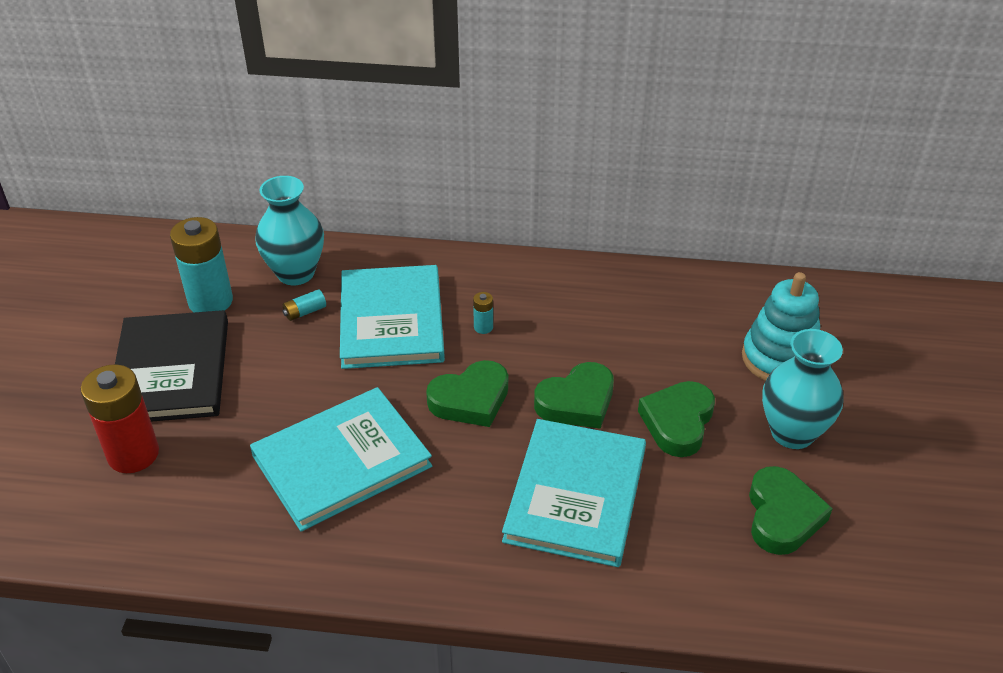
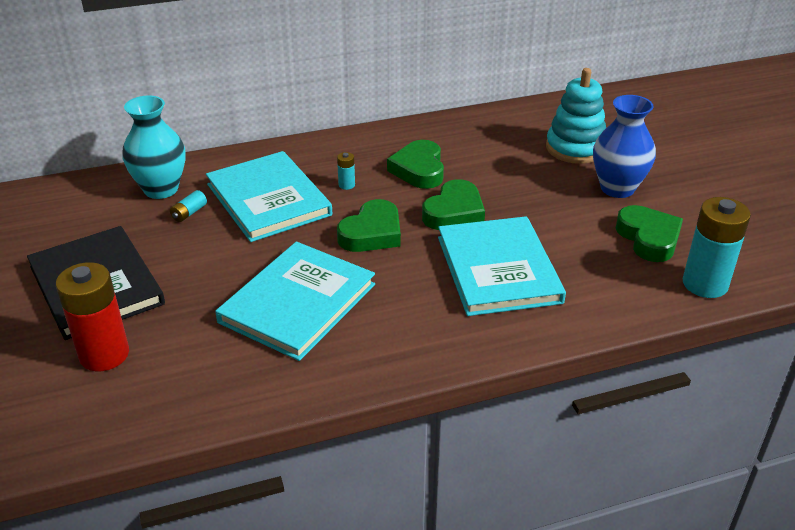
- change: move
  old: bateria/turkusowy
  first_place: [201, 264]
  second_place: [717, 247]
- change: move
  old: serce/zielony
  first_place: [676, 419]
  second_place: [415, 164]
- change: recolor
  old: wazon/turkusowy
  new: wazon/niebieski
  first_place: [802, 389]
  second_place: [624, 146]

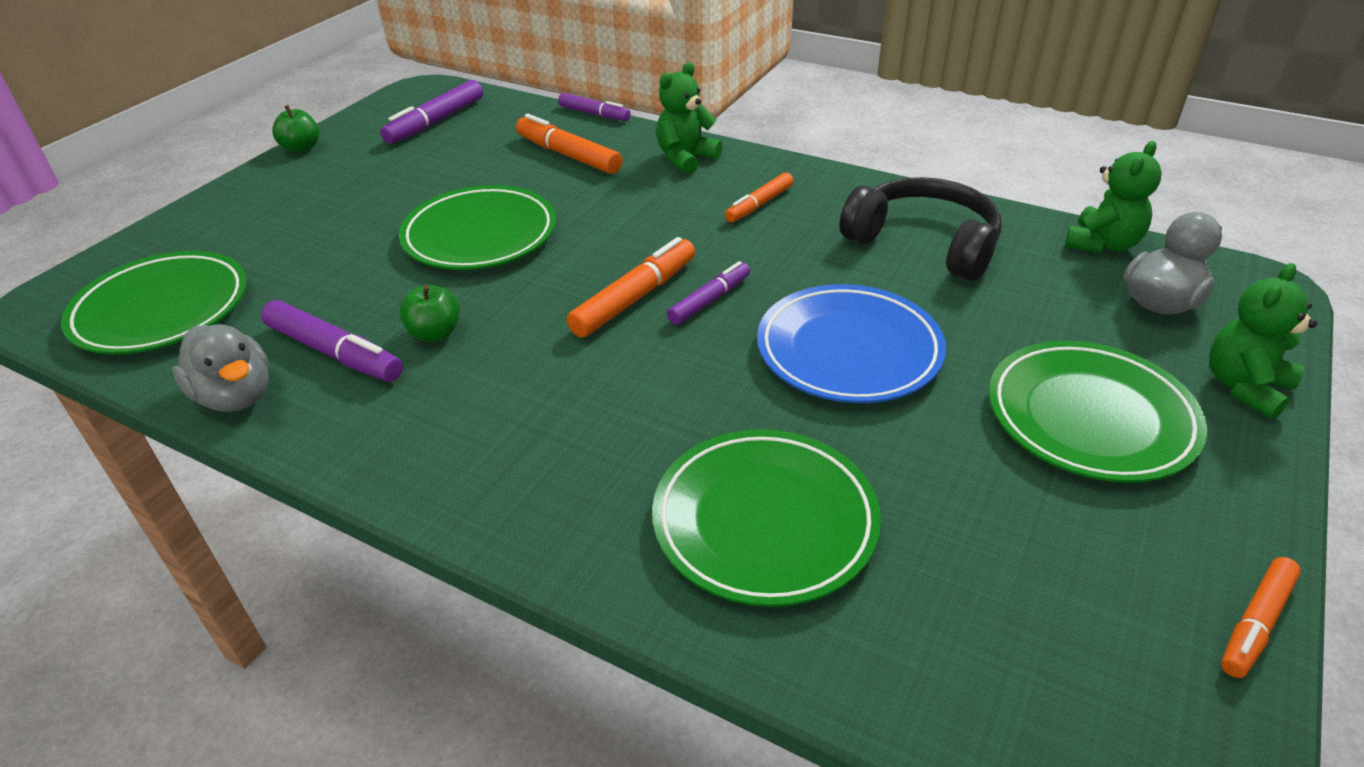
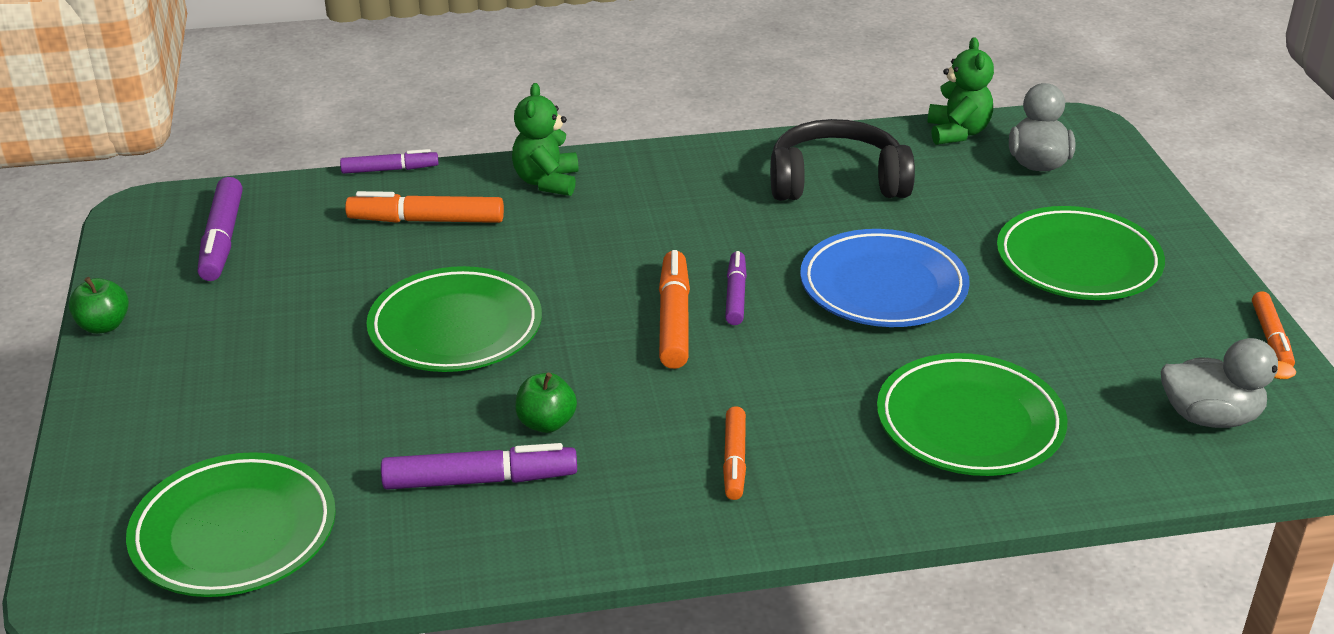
- change: move
  old: kaczka/szary
  first_place: [220, 368]
  second_place: [1229, 383]
- change: move
  old: flamaster/pomarańczowy
  first_place: [759, 197]
  second_place: [734, 453]
- change: delete
  old: miś/zielony
  first_place: [1263, 341]

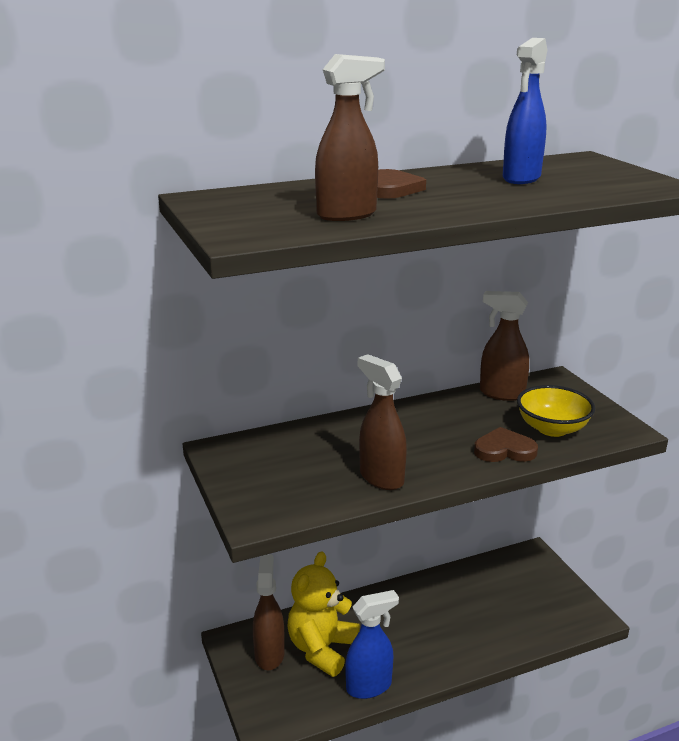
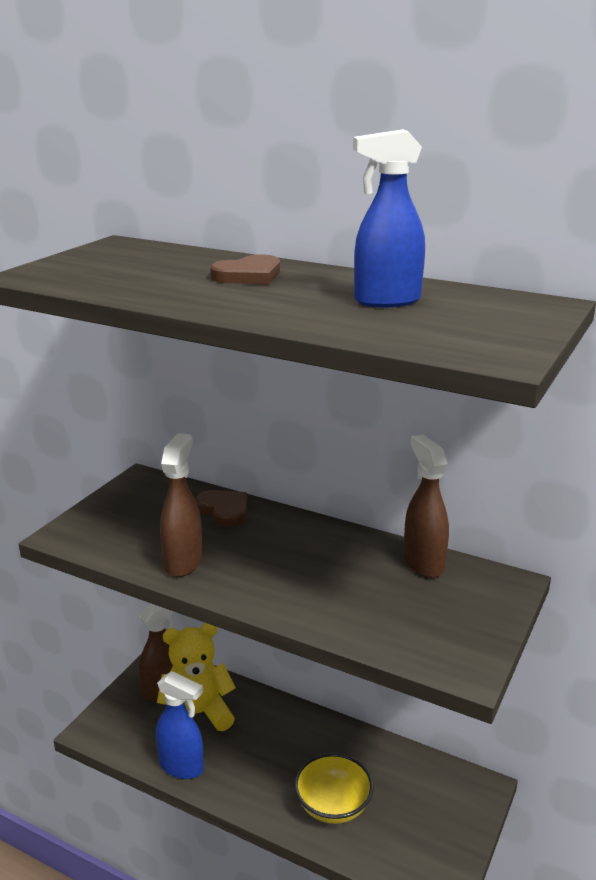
- change: delete
  old: spryskiwacz/brązowy
  first_place: [350, 137]
- change: move
  old: serce/brązowy
  first_place: [506, 444]
  second_place: [221, 508]
- change: move
  old: miska/żółty
  first_place: [556, 411]
  second_place: [334, 788]

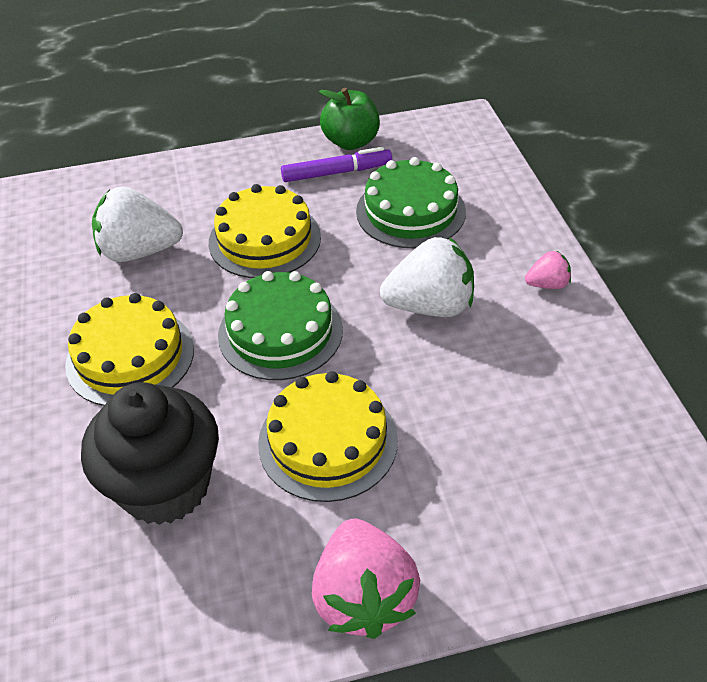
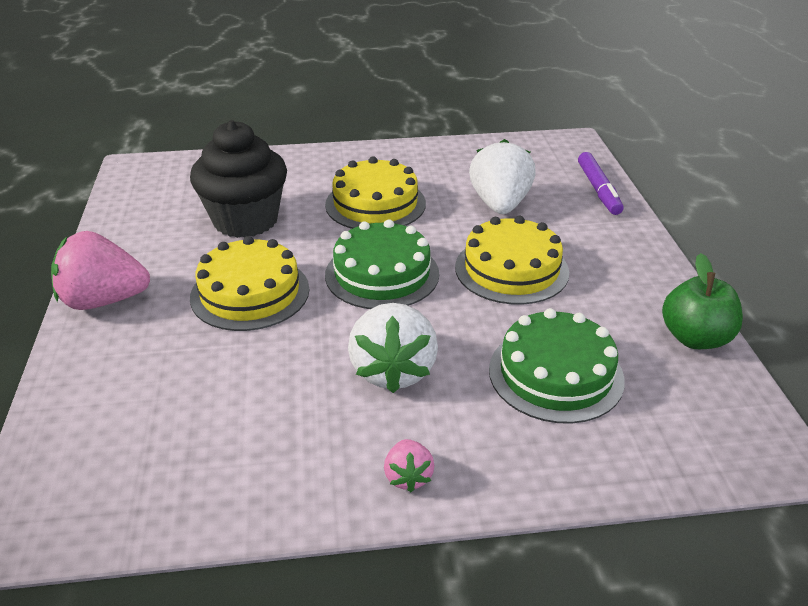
- change: move
  old: flamaster/fioletowy
  first_place: [336, 164]
  second_place: [601, 183]

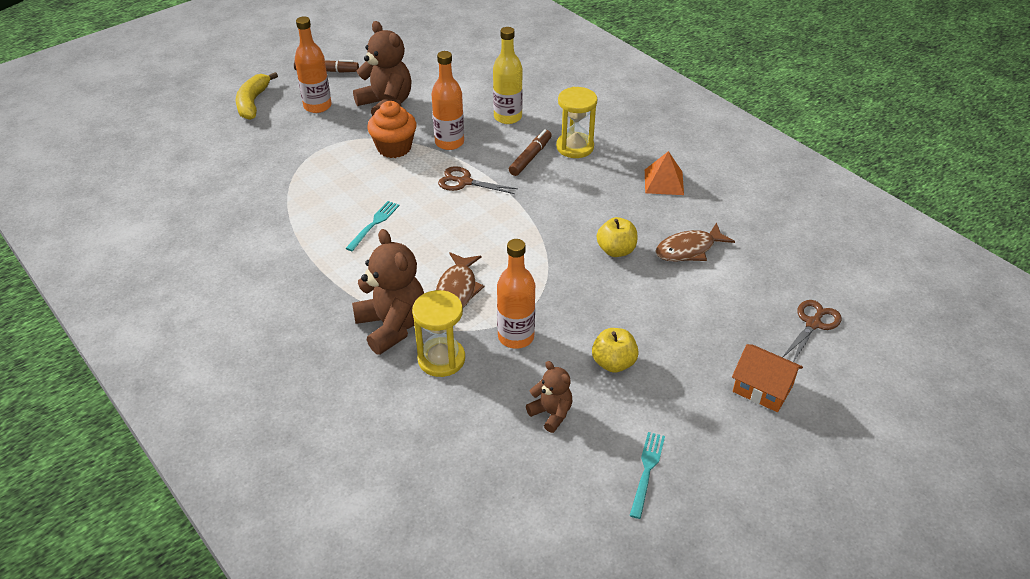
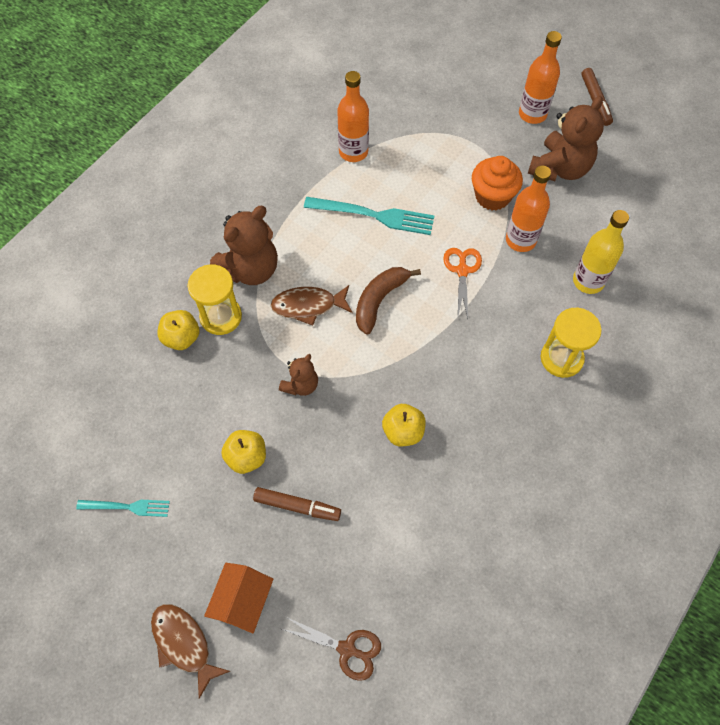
- change: delete
  old: banan/żółty
  first_place: [257, 96]
- change: resize
  old: widelec/turkusowy
  first_place: [373, 226]
  second_place: [369, 216]
  factor: 1.69
- change: recolor
  old: nożyczki/brązowy
  new: nożyczki/pomarańczowy
  first_place: [478, 180]
  second_place: [462, 283]
- change: move
  old: butelka/pomarańczowy
  first_place: [516, 294]
  second_place: [353, 116]
- change: move
  old: flamaster/brązowy
  first_place: [530, 152]
  second_place: [297, 504]
- change: move
  old: miś/brązowy
  first_place: [549, 397]
  second_place: [298, 375]
- change: delete
  old: piramida/pomarańczowy
  first_place: [664, 173]
- change: move
  old: ryba/brązowy
  first_place: [695, 241]
  second_place: [190, 651]
- change: insert
  new: jabłko/żółty
  second_place: [178, 330]
- change: insert
  new: banan/brązowy
  second_place: [388, 301]

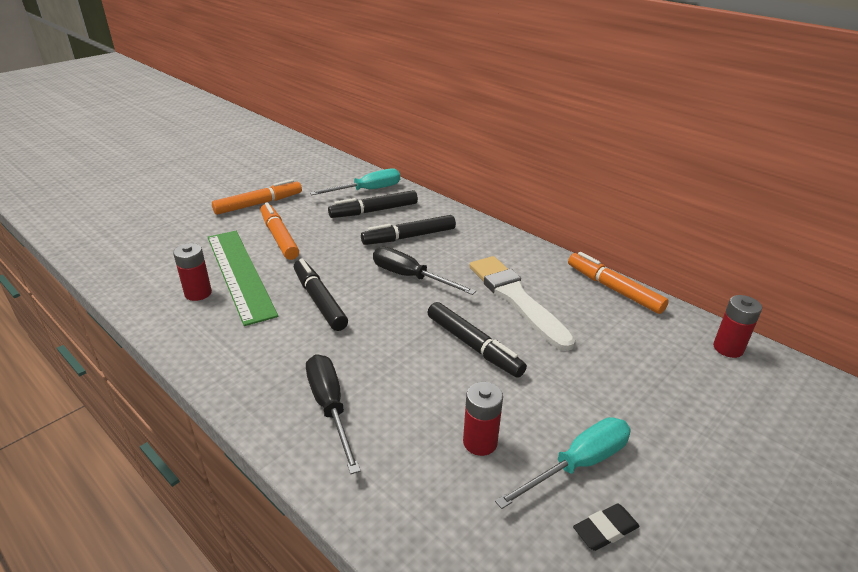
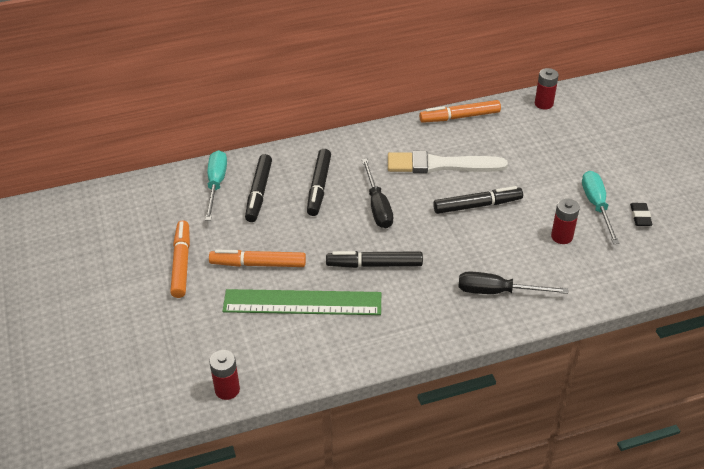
- change: move
  old: bateria/czerwony
  first_place: [192, 272]
  second_place: [224, 375]
- change: rotate
  old: śrubokręt/czarny
  first_place: [424, 271]
  second_place: [377, 193]
  degrees: -75

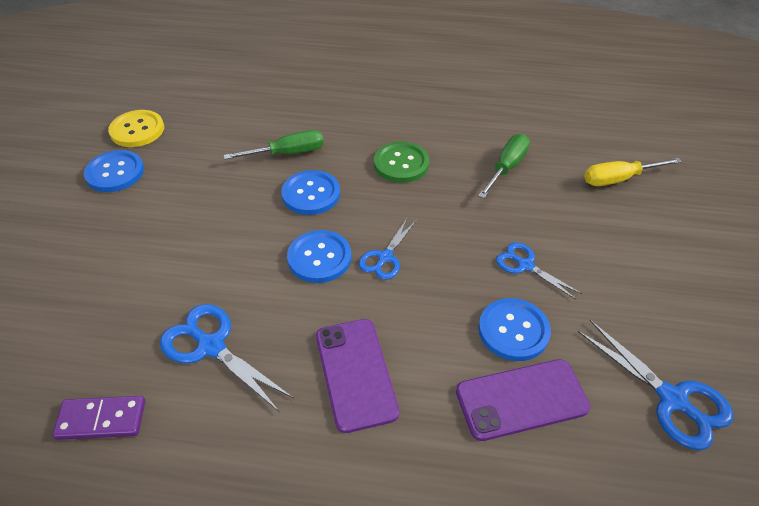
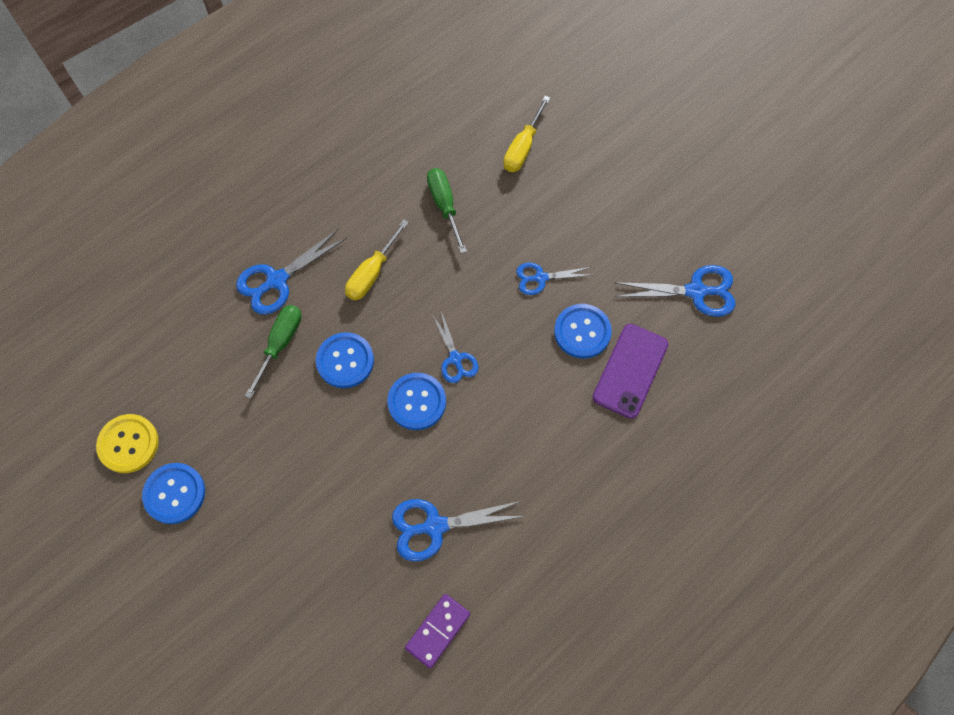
- change: delete
  old: telefon/fioletowy
  first_place: [357, 376]
- change: replace
  old: guzik/zielony
  new: śrubokręt/żółty
  first_place: [401, 162]
  second_place: [377, 259]
- change: insert
  new: nożyczki/niebieski
  second_place: [291, 272]

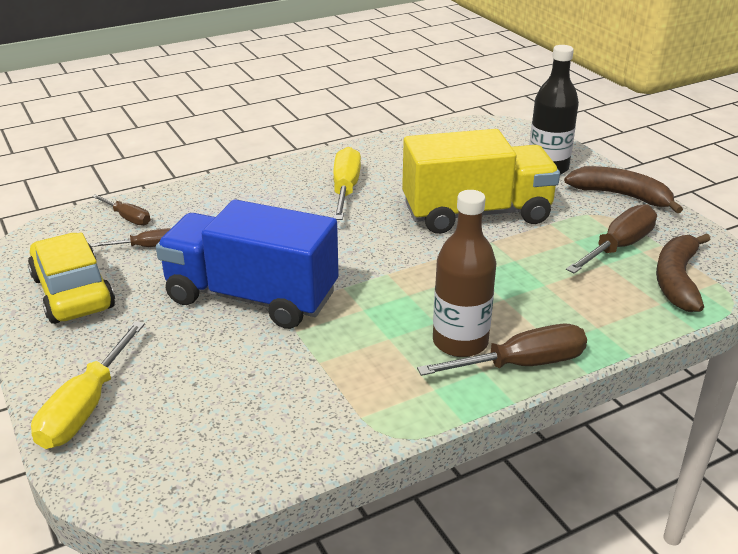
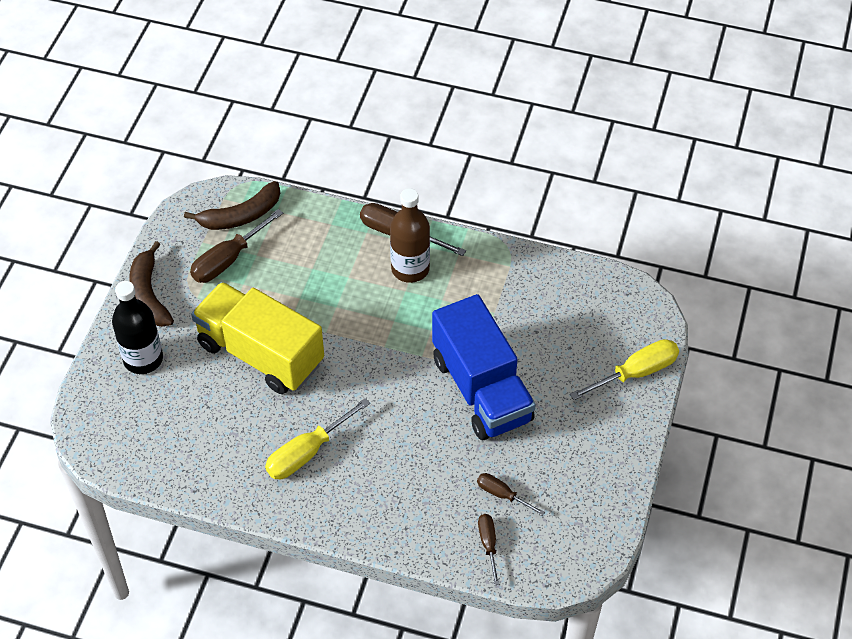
- change: delete
  old: samochód/żółty
  first_place: [71, 278]
- change: rotate
  old: śrubokręt/brązowy
  first_place: [611, 239]
  second_place: [236, 246]
  degrees: -45

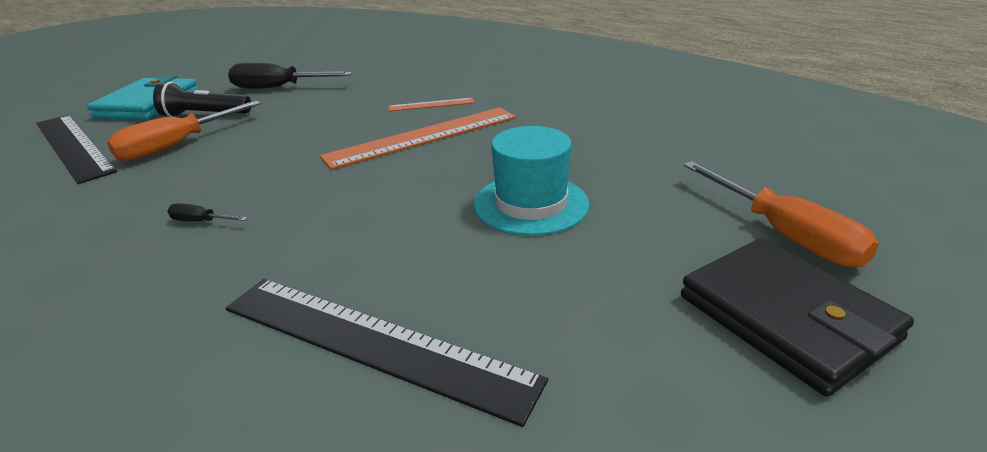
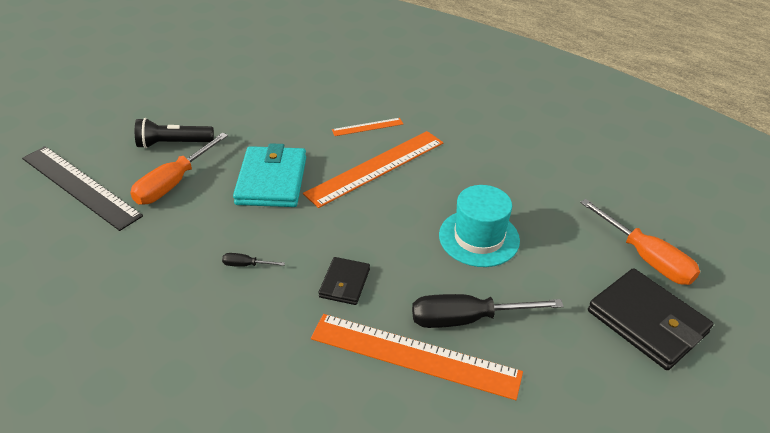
- change: move
  old: portfel/turkusowy
  first_place: [143, 97]
  second_place: [269, 175]
- change: recolor
  old: linijka/czarny
  new: linijka/pomarańczowy
  first_place: [386, 353]
  second_place: [417, 357]
- change: move
  old: śrubokręt/czarny
  first_place: [290, 76]
  second_place: [488, 311]
- change: insert
  new: portfel/czarny
  second_place: [344, 281]

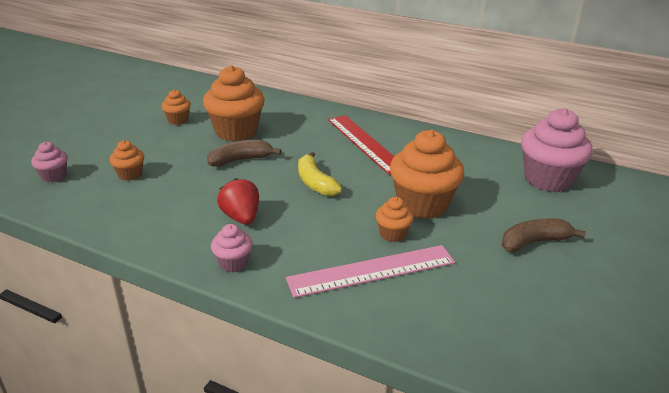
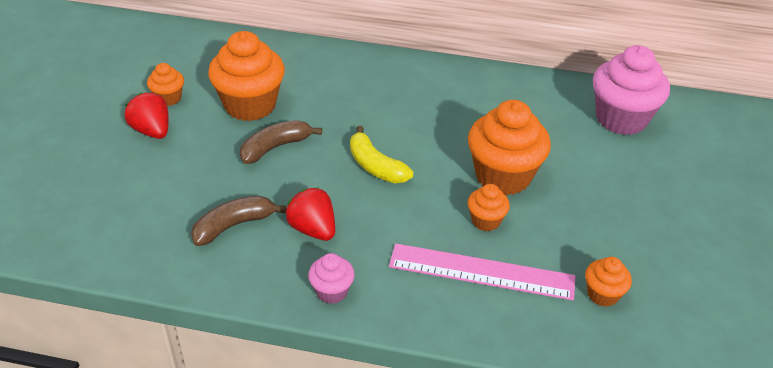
- change: delete
  old: muffinka/różowy
  first_place: [49, 162]
- change: move
  old: muffinka/pomarańczowy
  first_place: [126, 160]
  second_place: [608, 282]
- change: rotate
  old: linijka/różowy
  first_place: [370, 271]
  second_place: [482, 271]
  degrees: 45
- change: delete
  old: linijka/czerwony
  first_place: [361, 145]
- change: move
  old: banan/brązowy
  first_place: [544, 235]
  second_place: [239, 221]
- change: insert
  new: truskawka/czerwony
  second_place: [147, 116]

